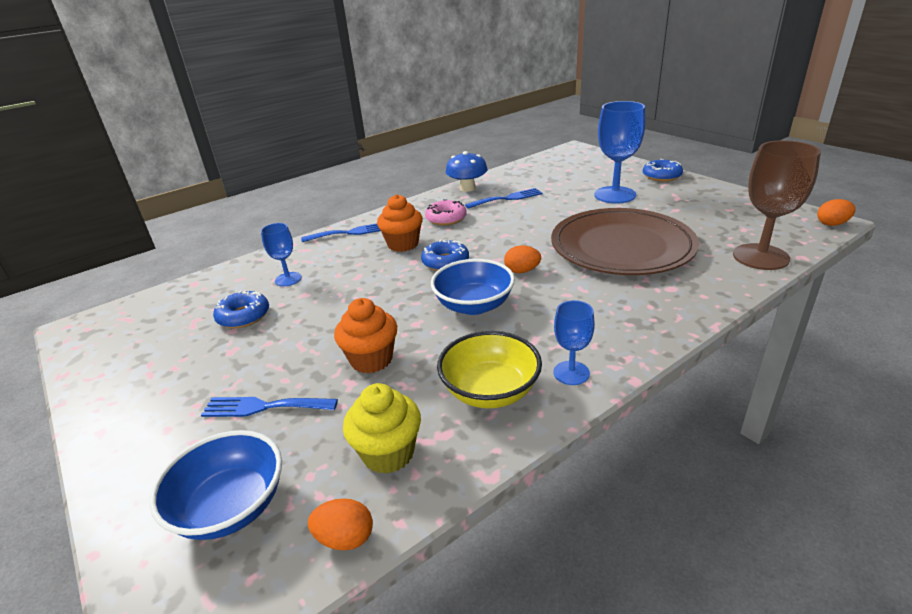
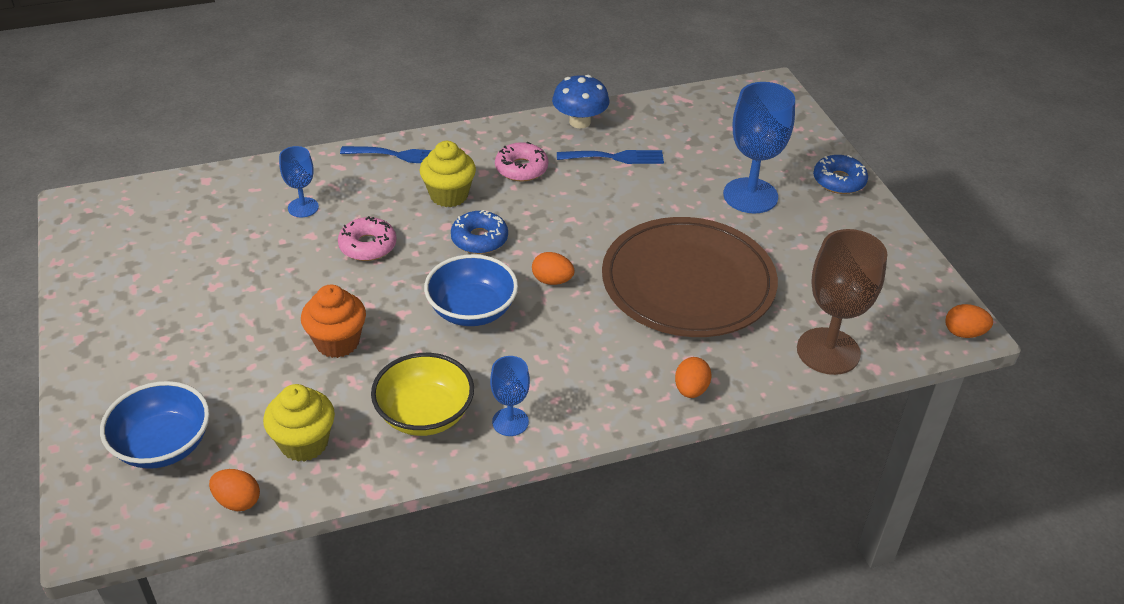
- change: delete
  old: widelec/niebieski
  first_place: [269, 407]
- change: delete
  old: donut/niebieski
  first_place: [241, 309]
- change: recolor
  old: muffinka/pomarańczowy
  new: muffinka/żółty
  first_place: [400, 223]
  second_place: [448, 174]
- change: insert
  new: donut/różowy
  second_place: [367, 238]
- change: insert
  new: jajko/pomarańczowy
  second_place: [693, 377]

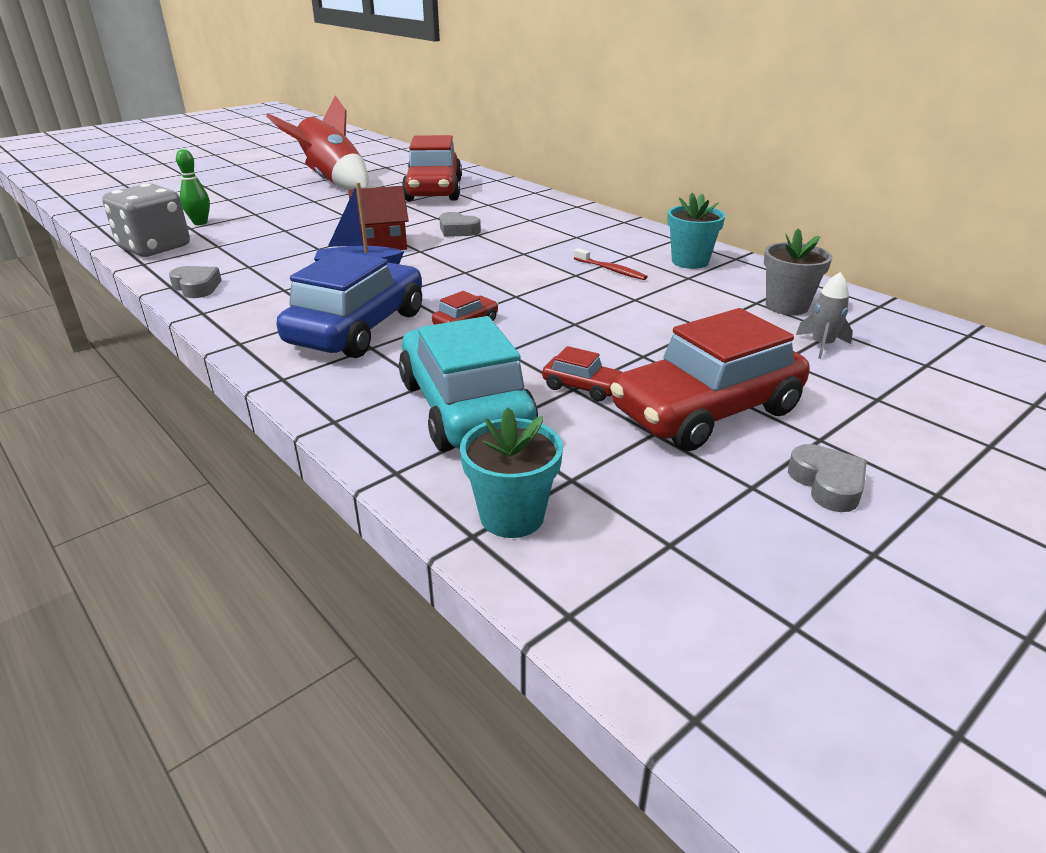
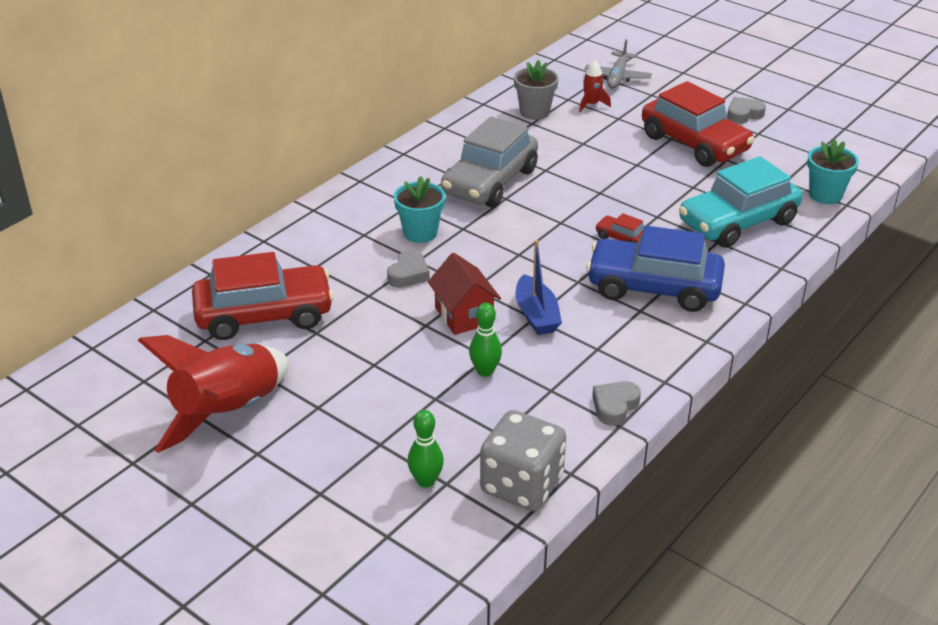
- change: delete
  old: samochód/czerwony
  first_place: [582, 373]
- change: replace
  old: szczoteczka do zębów/czerwony
  new: samochód/szary
  first_place: [611, 264]
  second_place: [489, 162]
- change: move
  old: doniczka/turkusowy
  first_place: [696, 231]
  second_place: [419, 209]
- change: recolor
  old: rakieta/szary
  new: rakieta/czerwony
  first_place: [824, 315]
  second_place: [595, 86]
- change: insert
  new: kręgiel/zielony
  second_place: [485, 340]
- change: insert
  new: samolot/szary
  second_place: [618, 64]

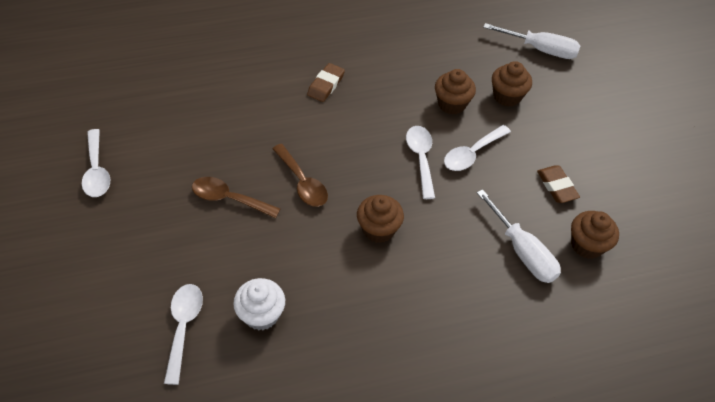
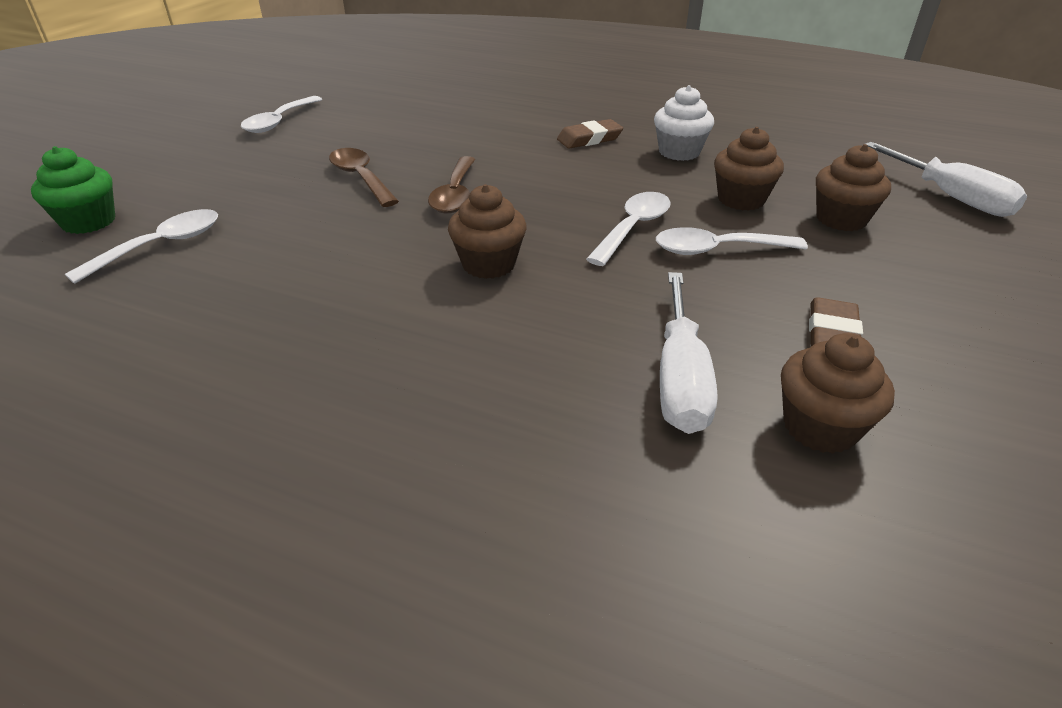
- change: move
  old: muffinka/biały
  first_place: [259, 304]
  second_place: [684, 123]
- change: insert
  new: muffinka/zielony
  second_place: [73, 190]

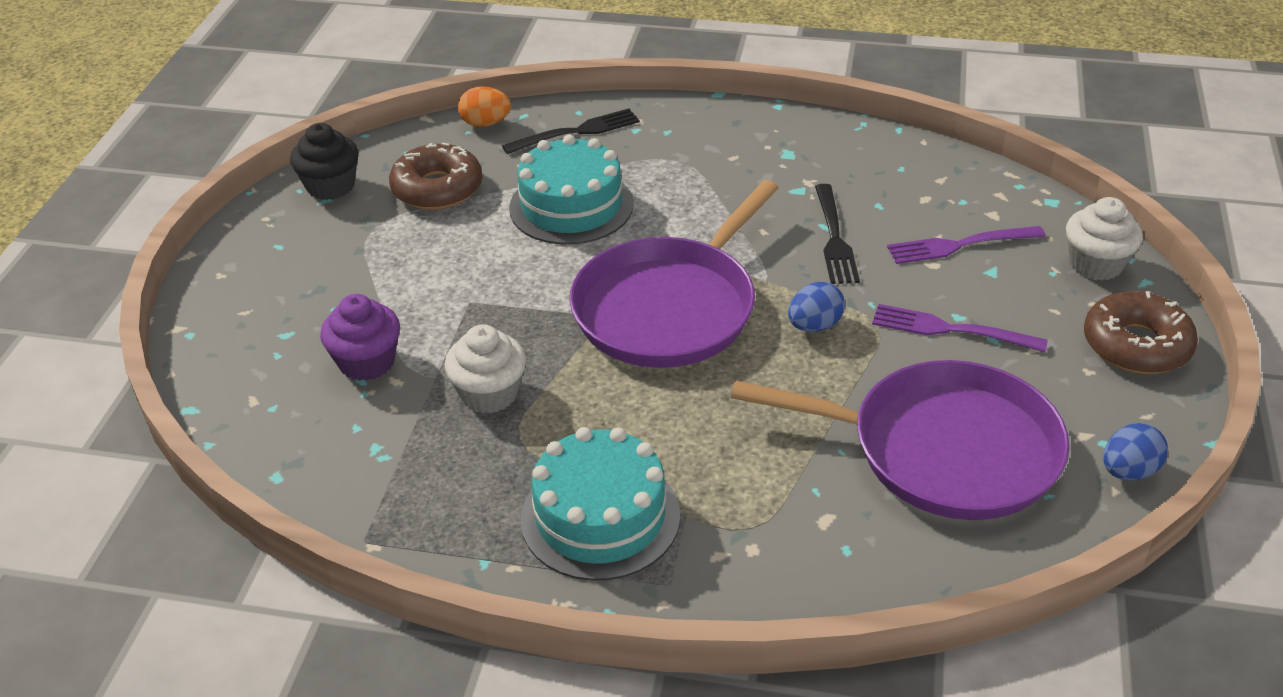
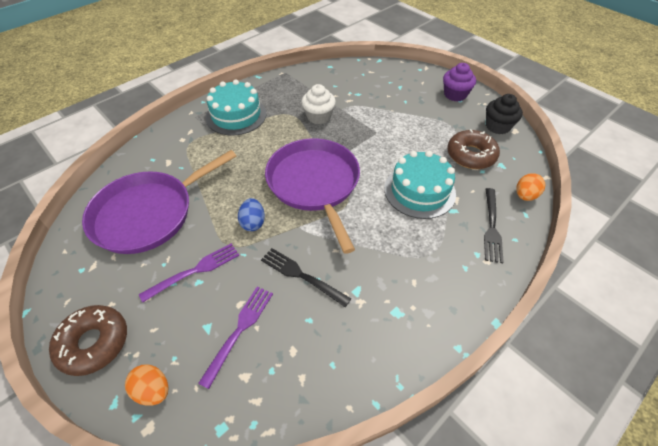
- change: move
  old: muffinka/fioletowy
  first_place: [360, 337]
  second_place: [459, 82]
- change: replace
  old: muffinka/biały
  new: jajko/pomarańczowy
  first_place: [1104, 238]
  second_place: [147, 385]
- change: delete
  old: jajko/niebieski
  first_place: [1135, 452]

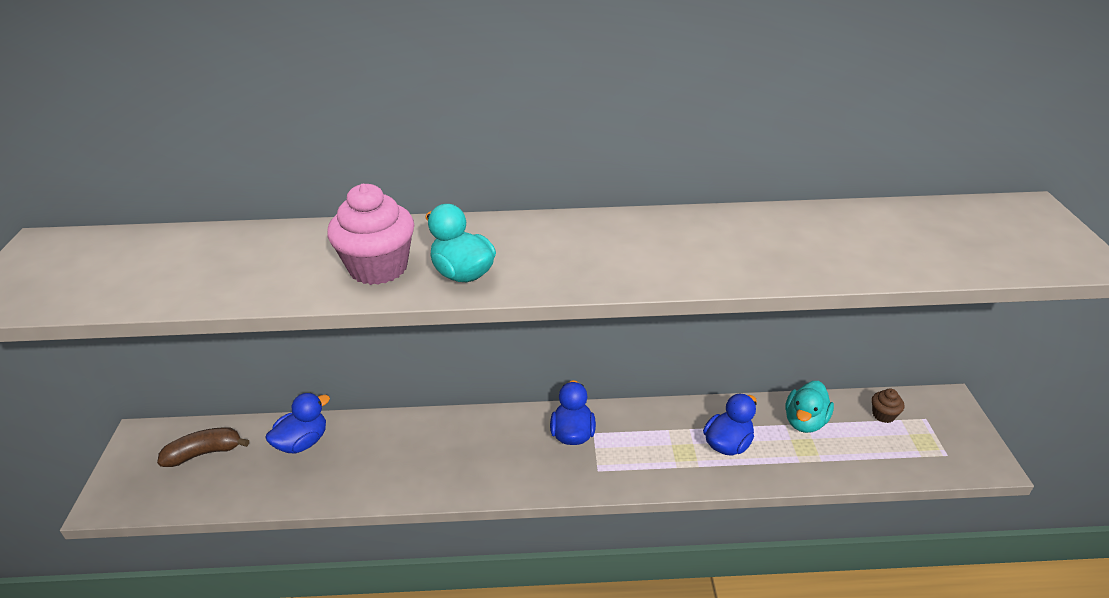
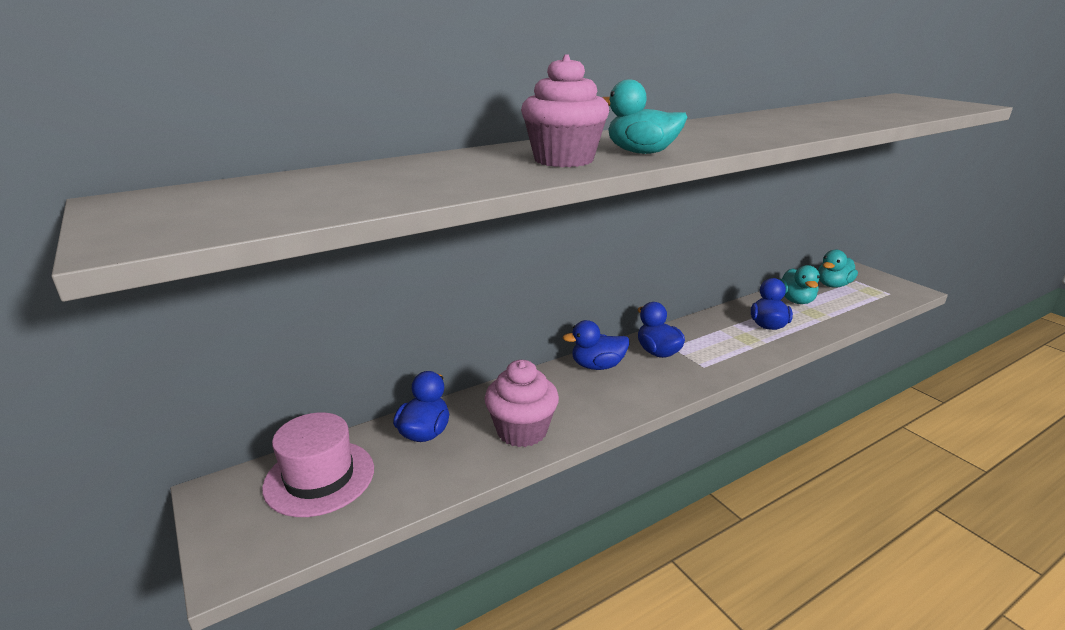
- change: replace
  old: banan/brązowy
  new: kapelusz/różowy
  first_place: [203, 447]
  second_place: [318, 464]
- change: replace
  old: muffinka/brązowy
  new: kaczka/turkusowy
  first_place: [888, 406]
  second_place: [838, 269]
- change: insert
  new: muffinka/różowy
  second_place: [522, 403]
- change: insert
  new: kaczka/niebieski
  second_place: [596, 345]

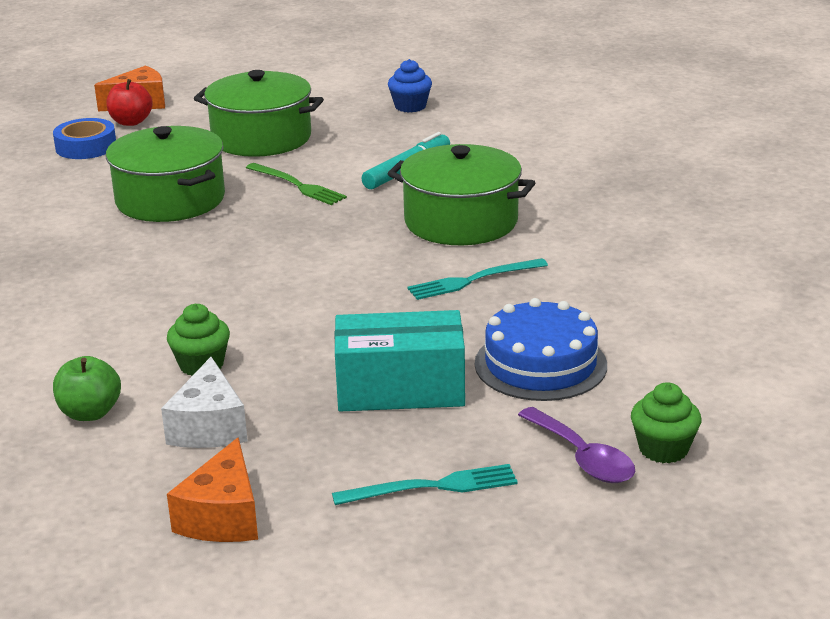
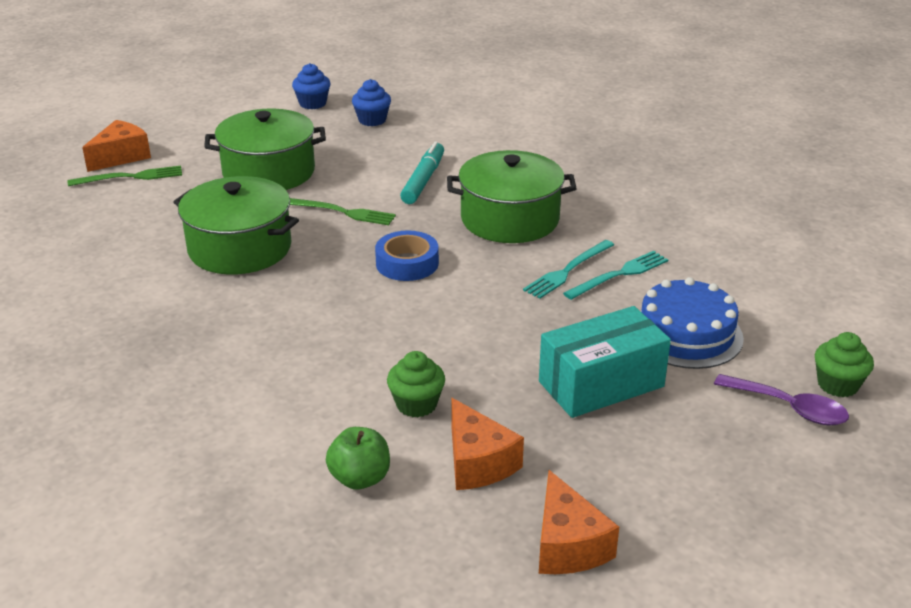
- change: move
  old: taśma klejąca/niebieski
  first_place: [84, 138]
  second_place: [407, 256]
- change: replace
  old: jabłko/czerwony
  new: widelec/zielony
  first_place: [130, 102]
  second_place: [125, 176]
- change: recolor
  old: ser/biały
  new: ser/pomarańczowy
  first_place: [204, 402]
  second_place: [487, 444]
- change: move
  old: widelec/turkusowy
  first_place: [425, 484]
  second_place: [615, 275]
- change: insert
  new: muffinka/niebieski
  second_place: [311, 86]

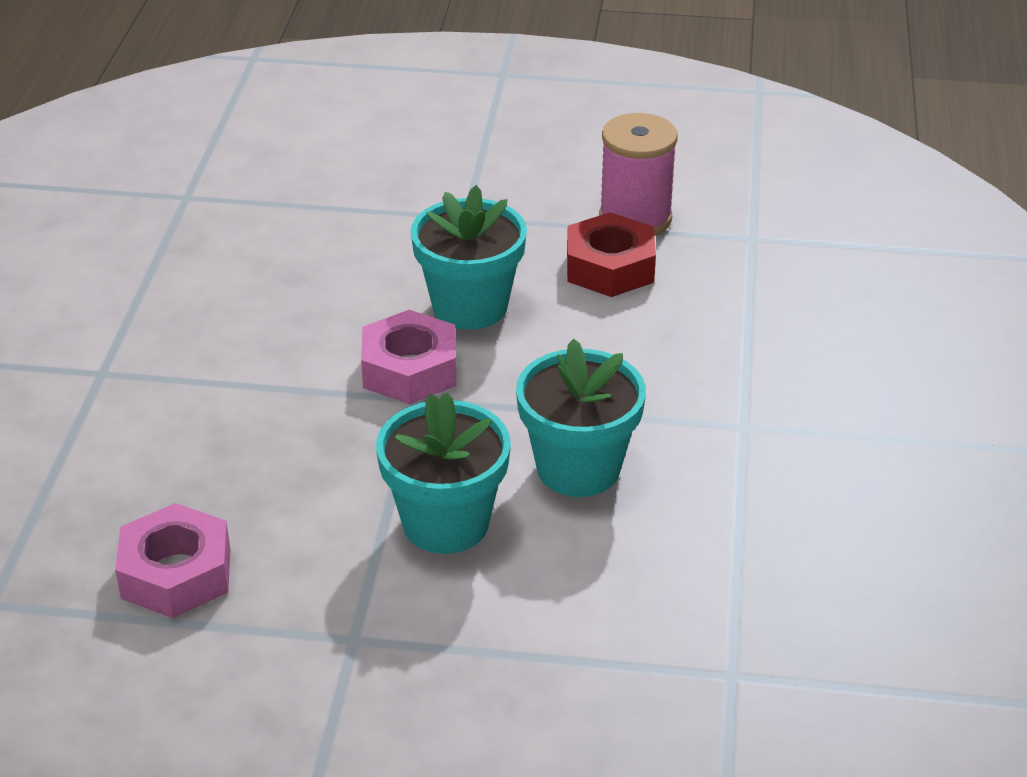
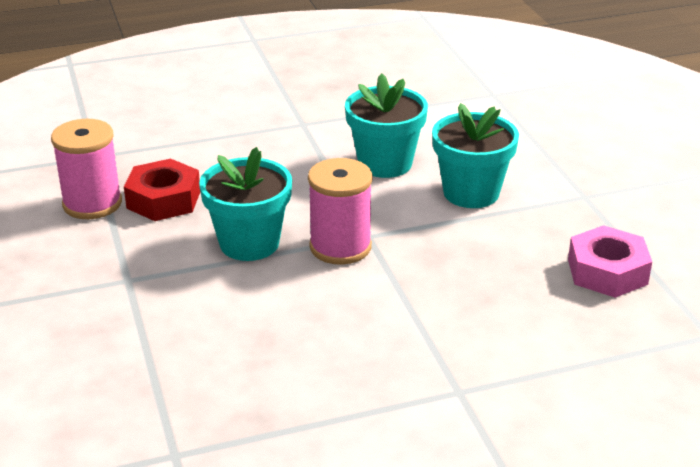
- change: replace
  old: nakrętka/różowy
  new: szpulka/różowy
  first_place: [409, 357]
  second_place: [340, 211]

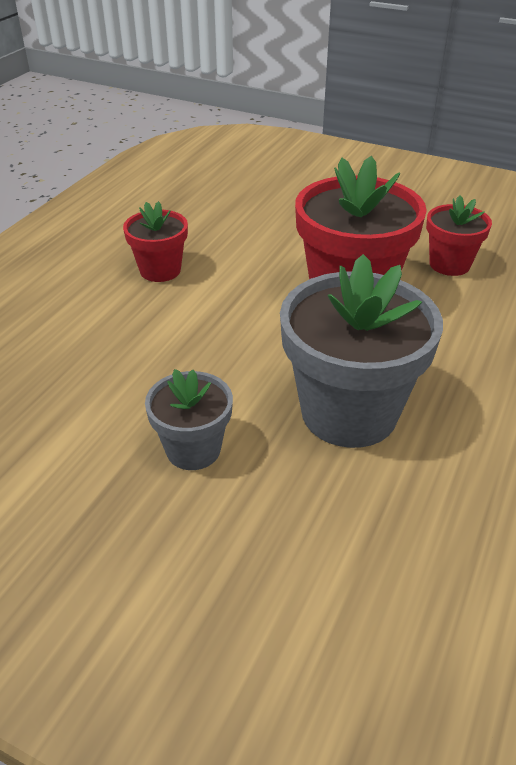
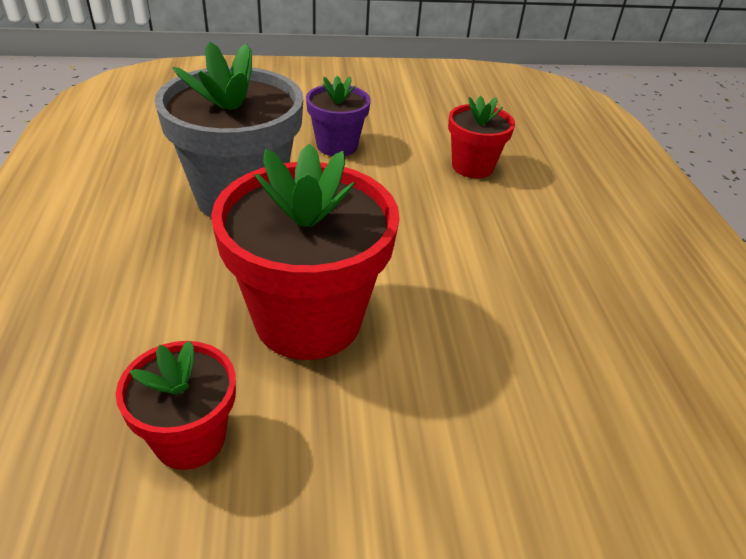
- change: move
  old: doniczka/czerwony
  first_place: [155, 241]
  second_place: [481, 137]
- change: recolor
  old: doniczka/szary
  new: doniczka/fioletowy
  first_place: [189, 419]
  second_place: [338, 116]

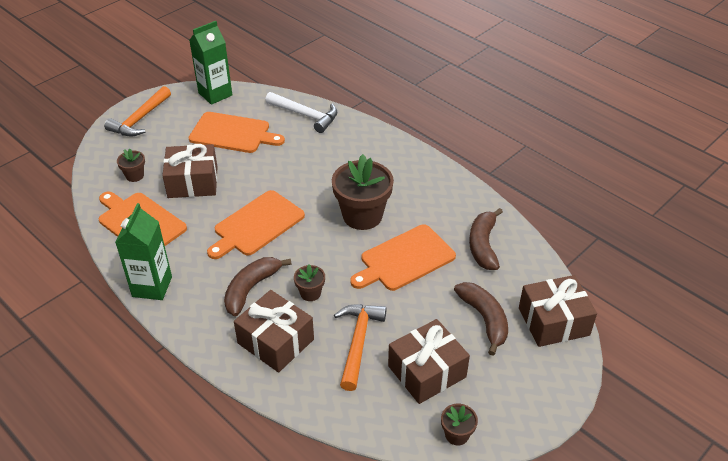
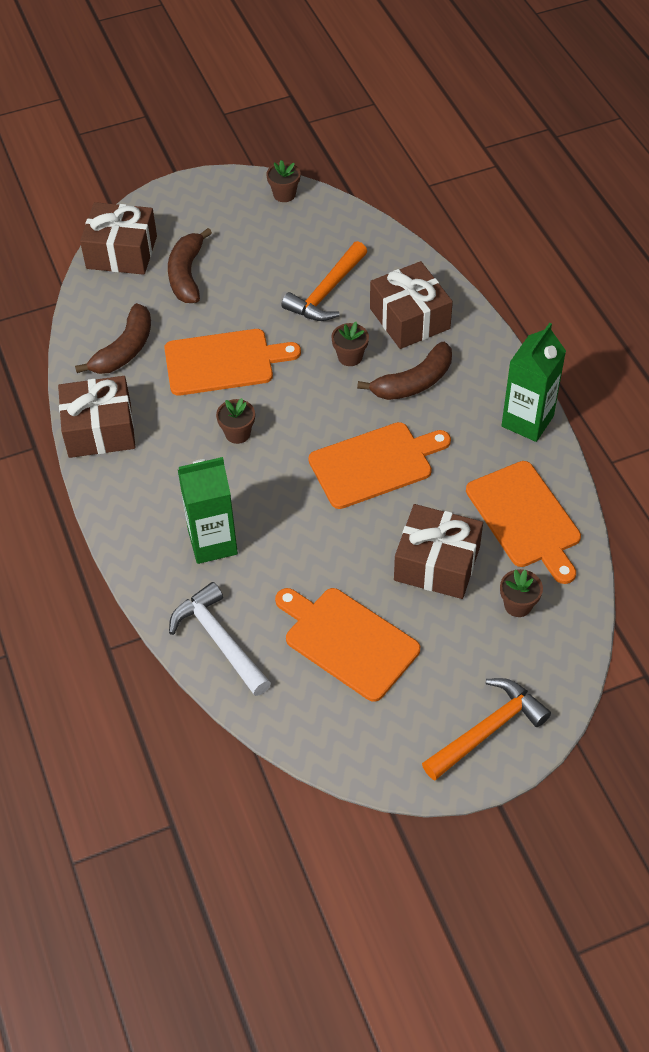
- change: move
  old: karton mleka/zielony
  first_place: [210, 63]
  second_place: [208, 510]
- change: resize
  old: doniczka/brązowy
  first_place: [363, 192]
  second_place: [235, 421]
  factor: 0.48
- change: move
  old: prezent/brązowy
  first_place: [429, 361]
  second_place: [96, 417]

